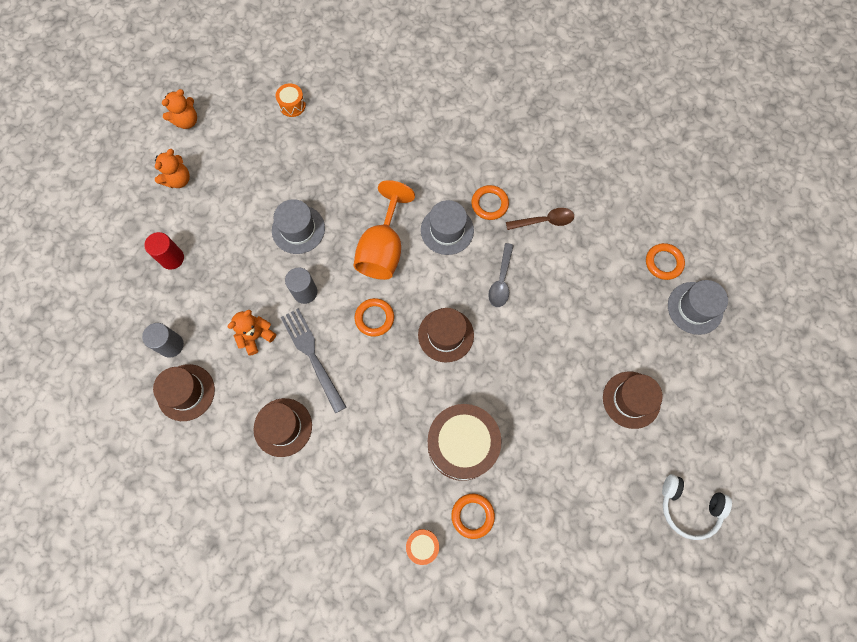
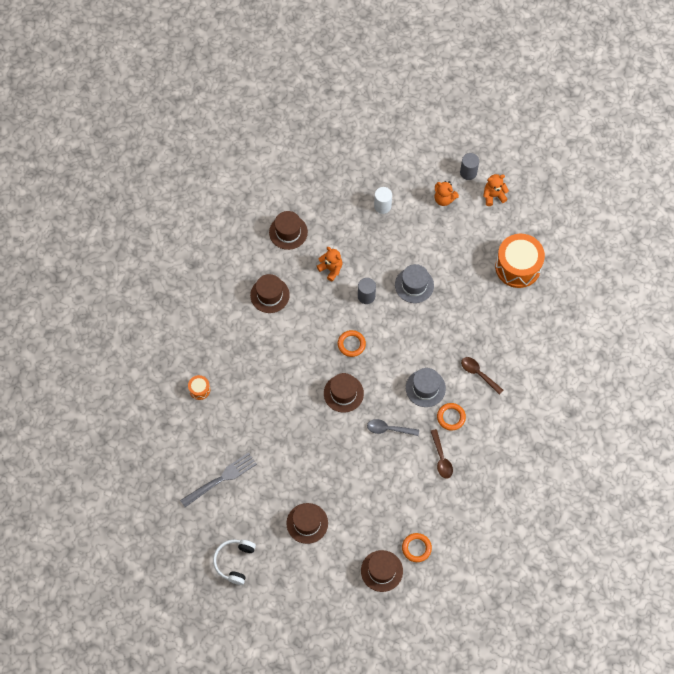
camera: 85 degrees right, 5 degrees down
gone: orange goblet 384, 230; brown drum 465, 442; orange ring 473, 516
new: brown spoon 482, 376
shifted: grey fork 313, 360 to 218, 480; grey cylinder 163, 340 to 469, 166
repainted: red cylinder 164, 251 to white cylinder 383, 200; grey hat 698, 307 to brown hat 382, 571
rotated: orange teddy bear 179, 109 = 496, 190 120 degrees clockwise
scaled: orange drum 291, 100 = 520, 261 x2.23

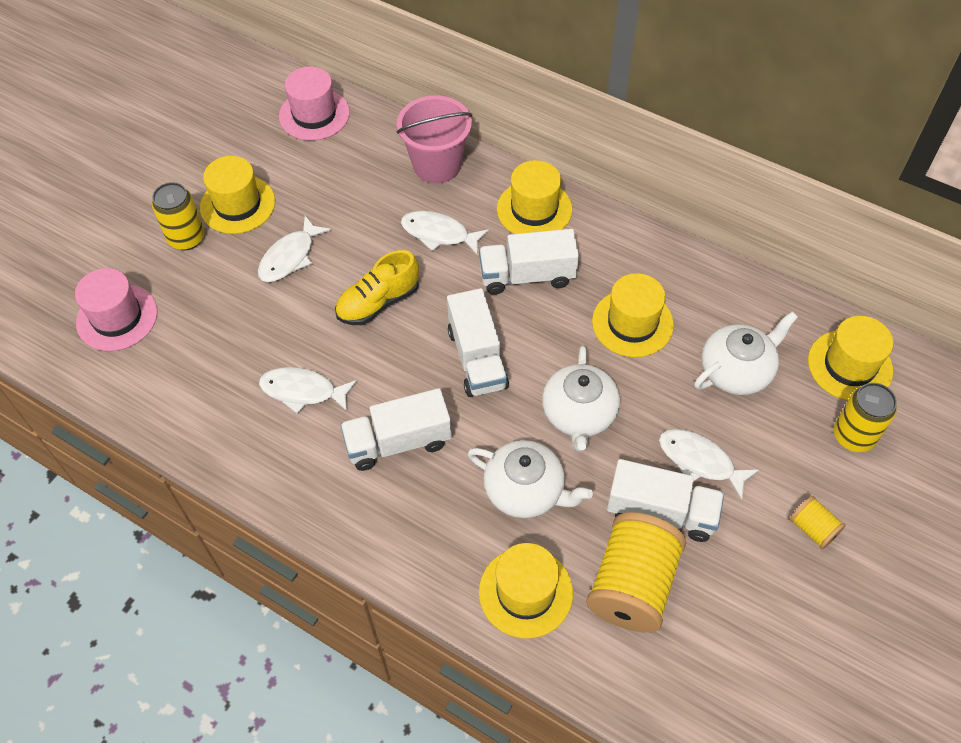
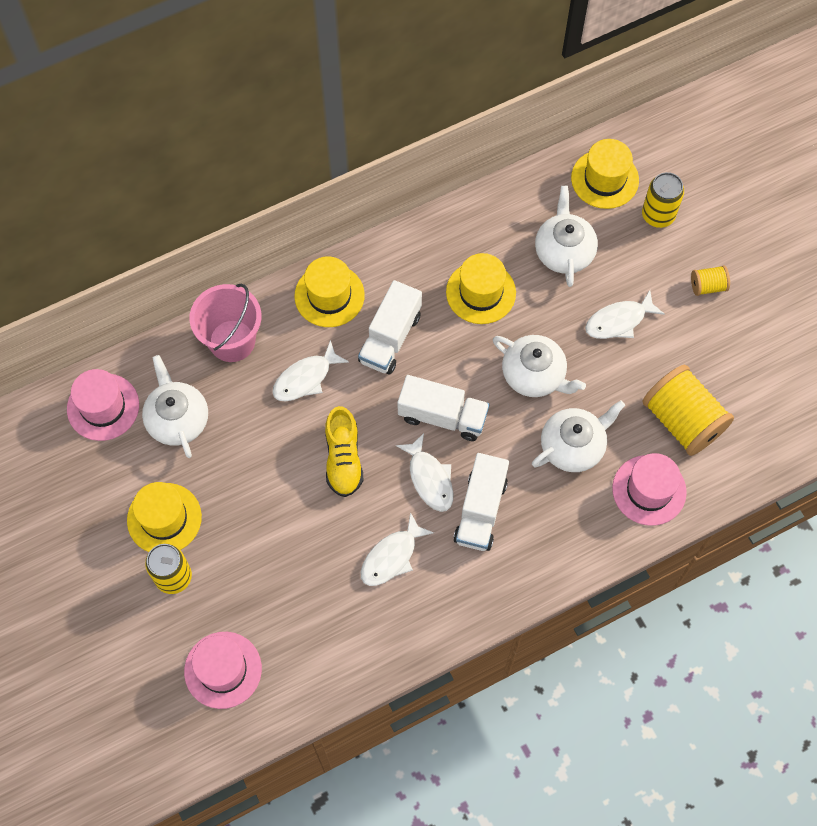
camera: 60 degrees left, 10 degrees up
gone: white truck 665, 500
new: white teapot 175, 406
shifted: white fish 294, 249 to 424, 472
repainted: yellow hat 526, 591 to pink hat 649, 489

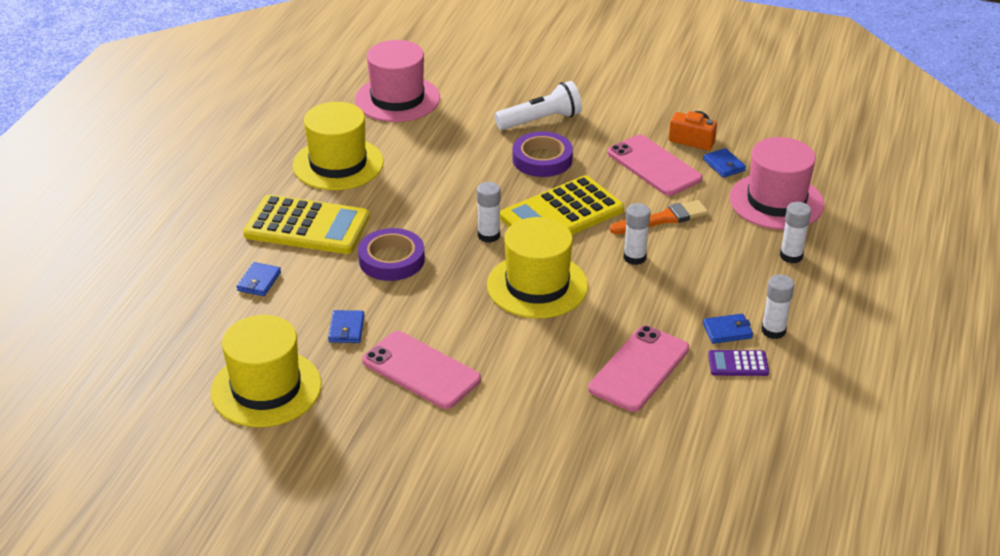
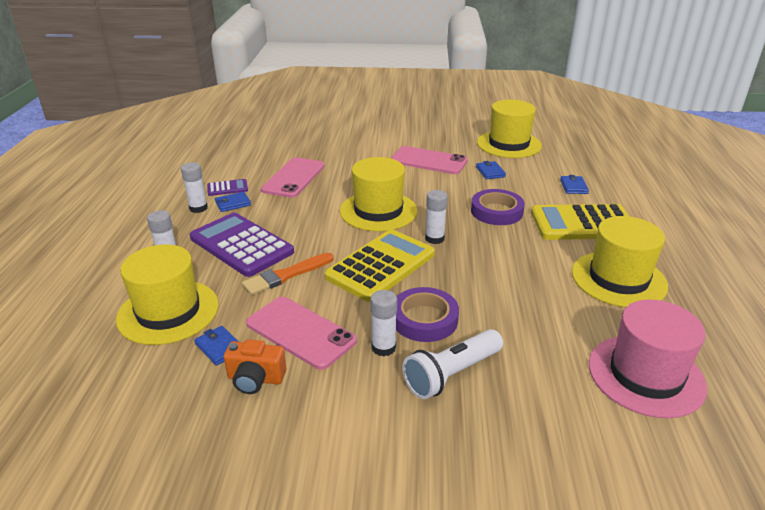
camera: 165 degrees right, 5 degrees down
new: purple calculator 242, 245
shifted: white glue stick 637, 234 to 383, 323
repainted: pink hat 776, 183 to yellow hat 167, 295

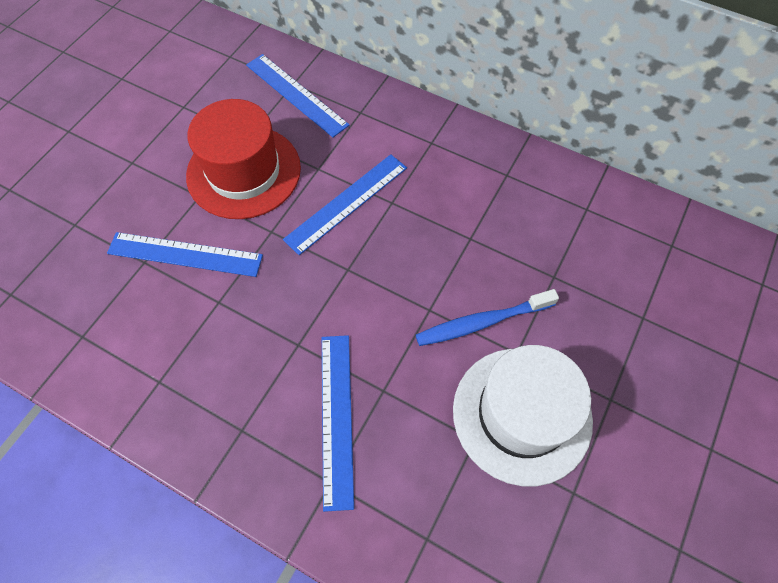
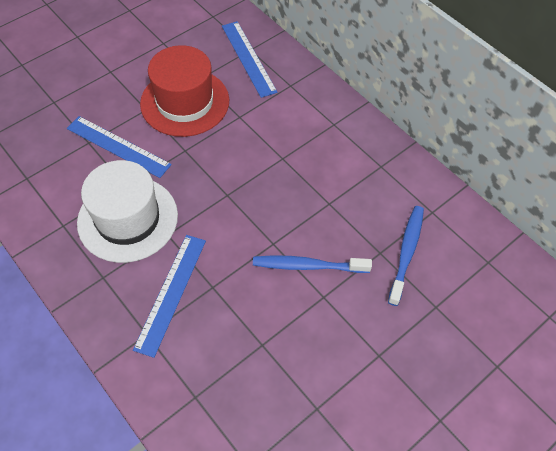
camera: 20 degrees right, 5 degrees down
gone: blue ruler 345, 204
new: blue toothbrush 406, 256
shifted: white hat 523, 415 to 127, 211

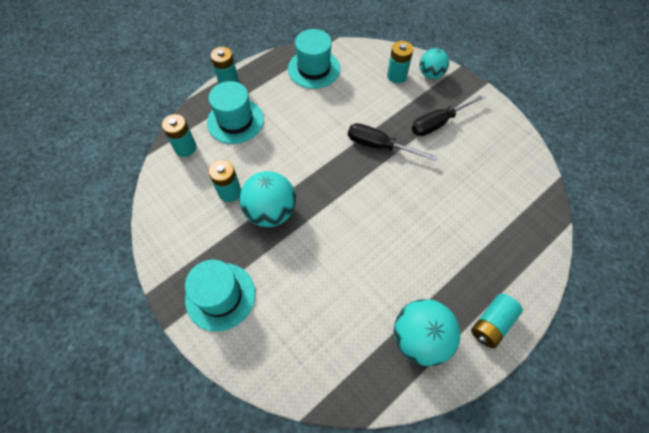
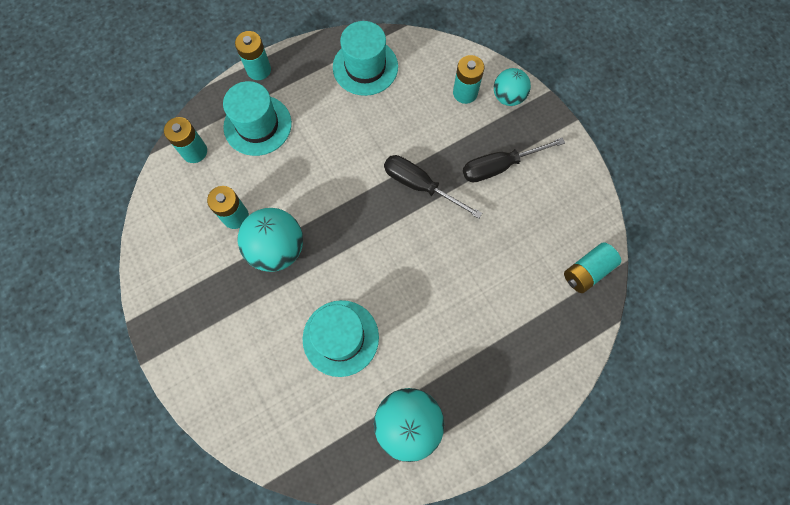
camera: 10 degrees right, 10 degrees up
shifted: turquoise hat 220, 296 to 341, 338; turquoise battery 497, 321 to 592, 267

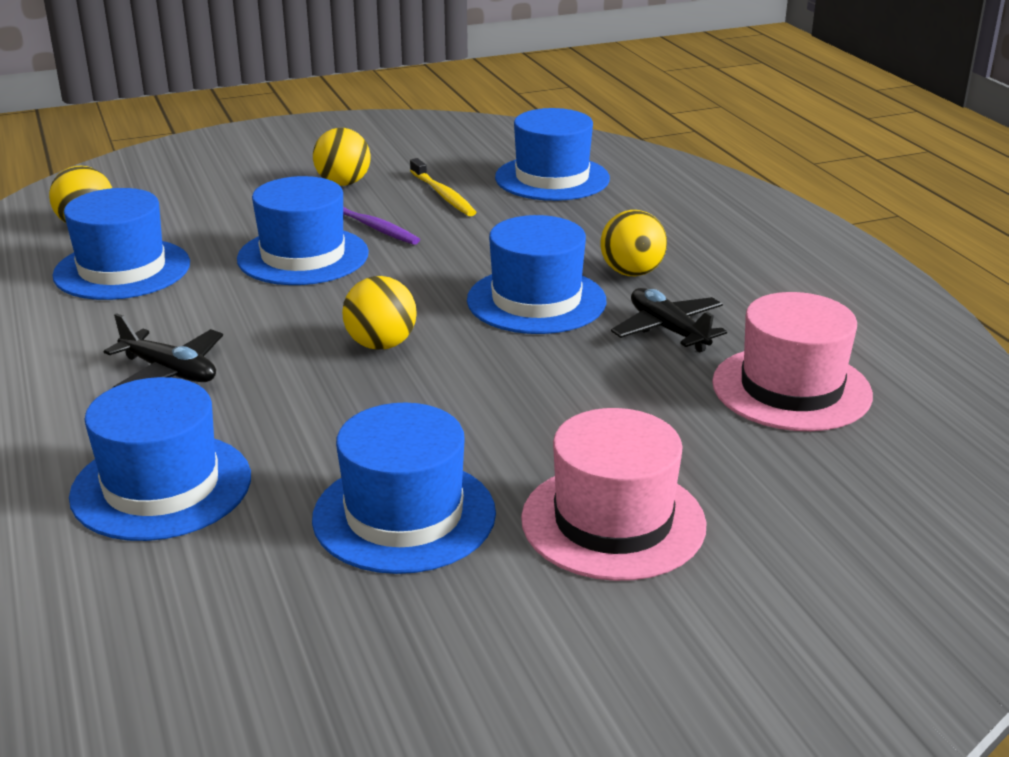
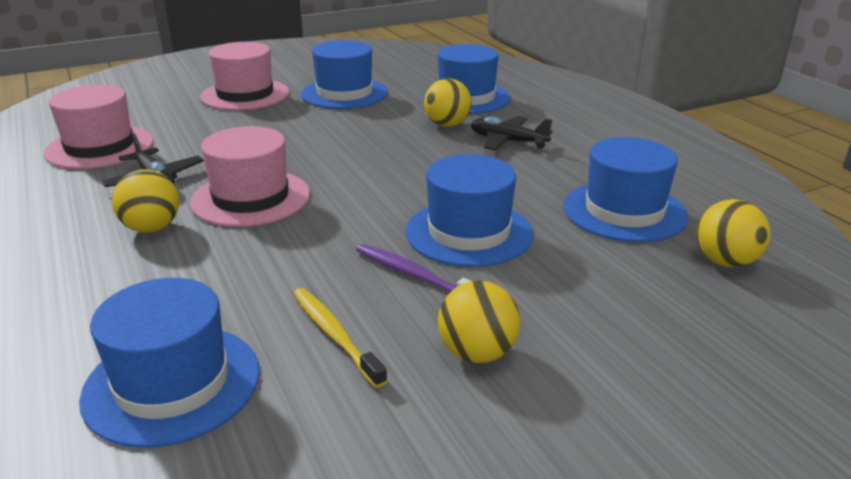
camera: 175 degrees right, 0 degrees up
shifted: yellow ball 379, 313 to 448, 102
repainted: blue hat 537, 274 to pink hat 250, 176

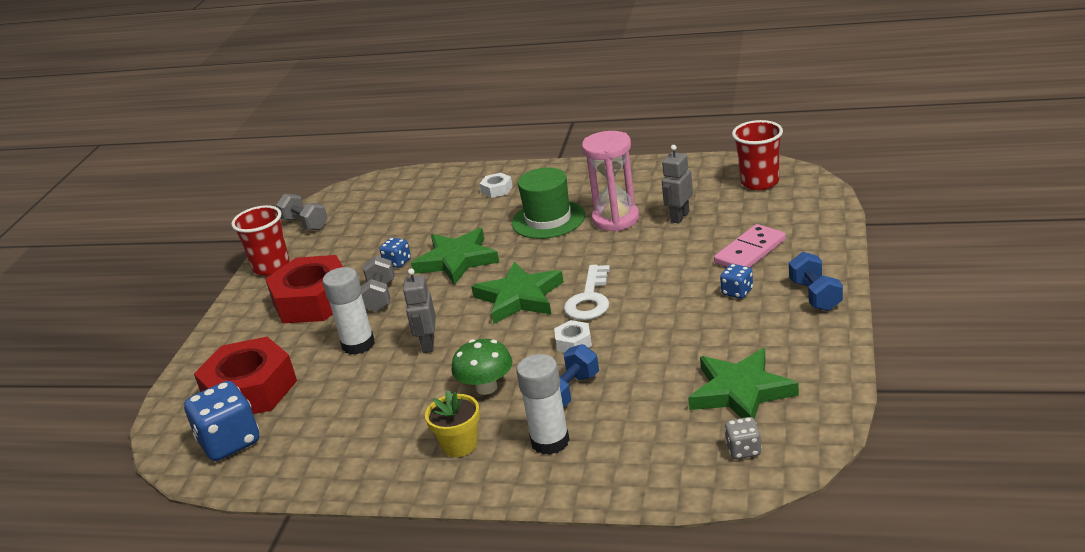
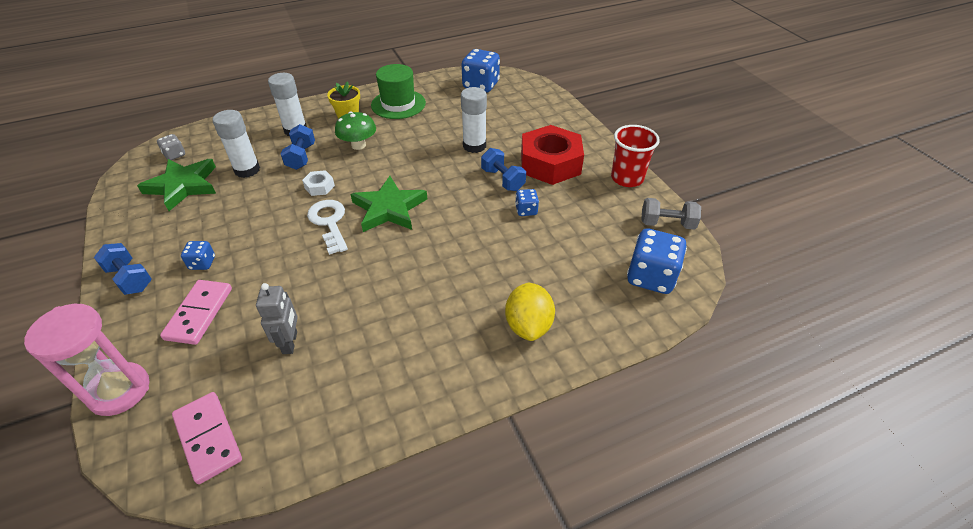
camera: 140 degrees right, 15 degrees up
gone: green star 455, 256; grey robot 419, 310; red nut 245, 375
new: white glue stick 236, 144; blue dice 657, 261
shifted: pink hourglass 610, 181 to 86, 360; green hat 548, 203 to 398, 91
swapped: red cup 757, 155 to pink domino 207, 438; white nut 496, 185 to yellow lemon 530, 312
repainted: grey dumbbell 378, 284 to blue dumbbell 503, 169

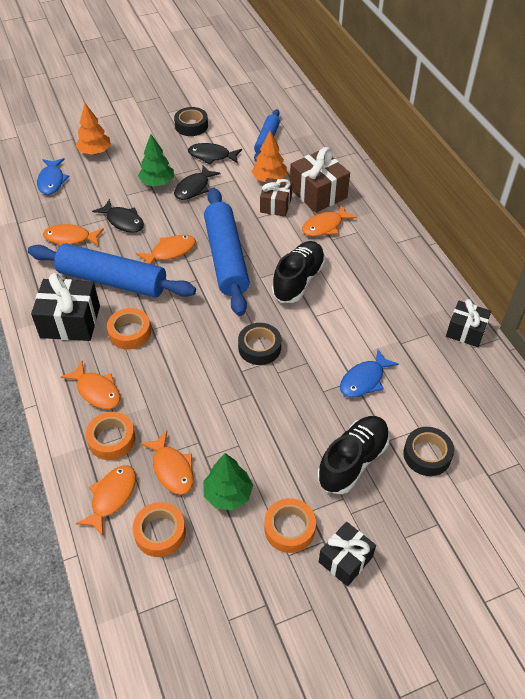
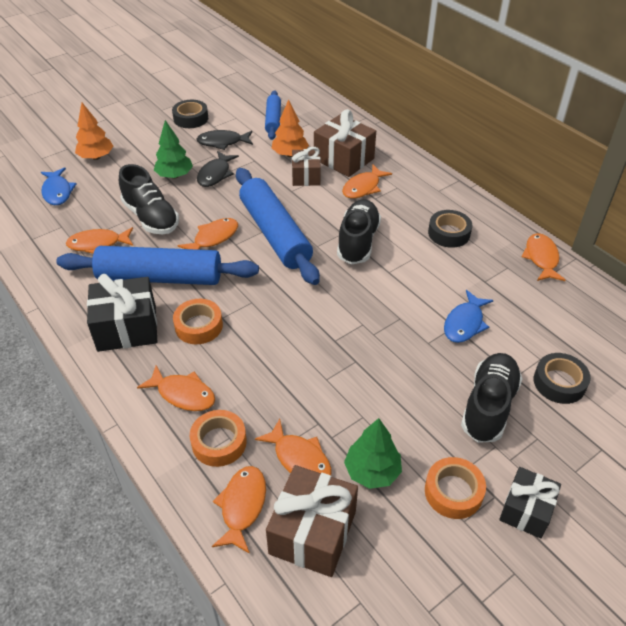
camera: 15 degrees left, 5 degrees down
shifted: black tape 259, 344 to 450, 229
swapped: black fish 118, 216 to black shoe 149, 199; black gift 468, 323 to orange fish 543, 257; orange tape 159, 529 to brown gift 312, 521

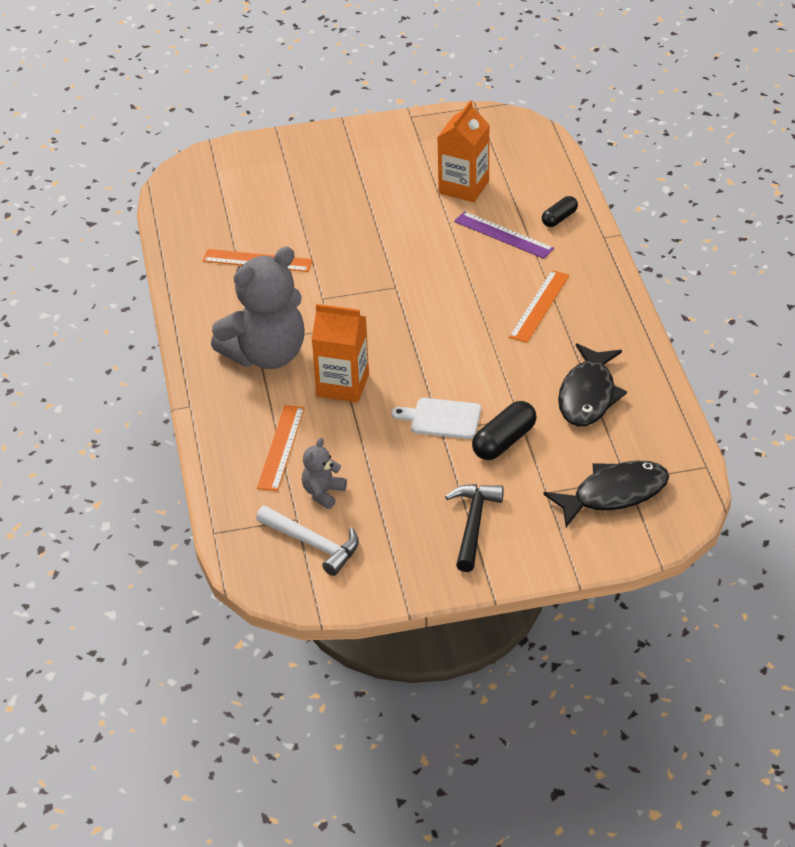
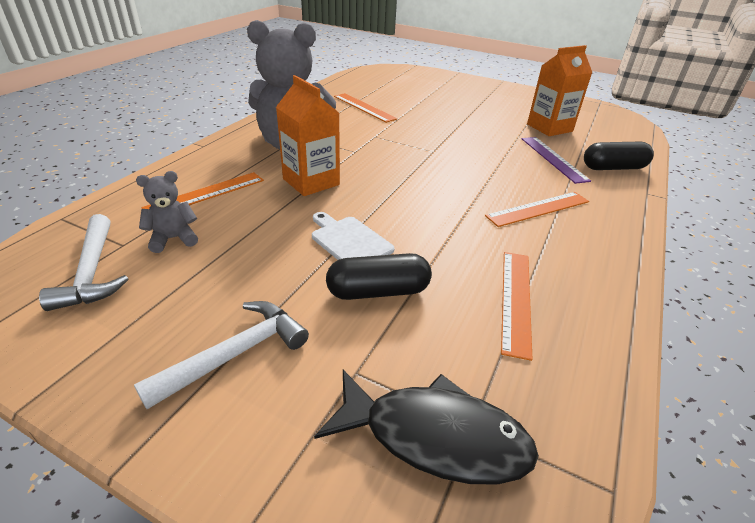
camera: 35 degrees right, 5 degrees down
swapped: black fish 592, 385 to orange ruler 516, 306
repainted: black hammer 474, 528 to white hammer 221, 355
scaled: black capsule 560, 211 = 619, 156 x1.59

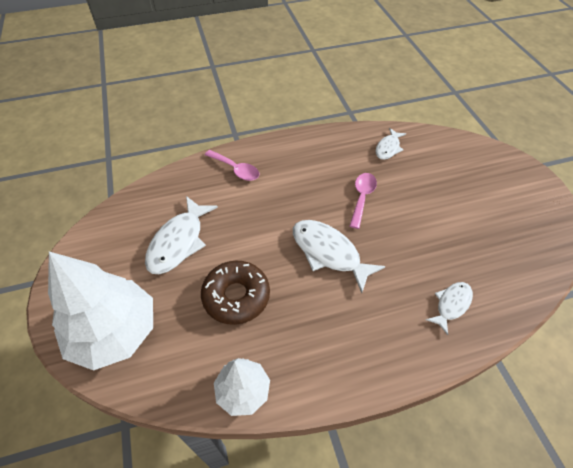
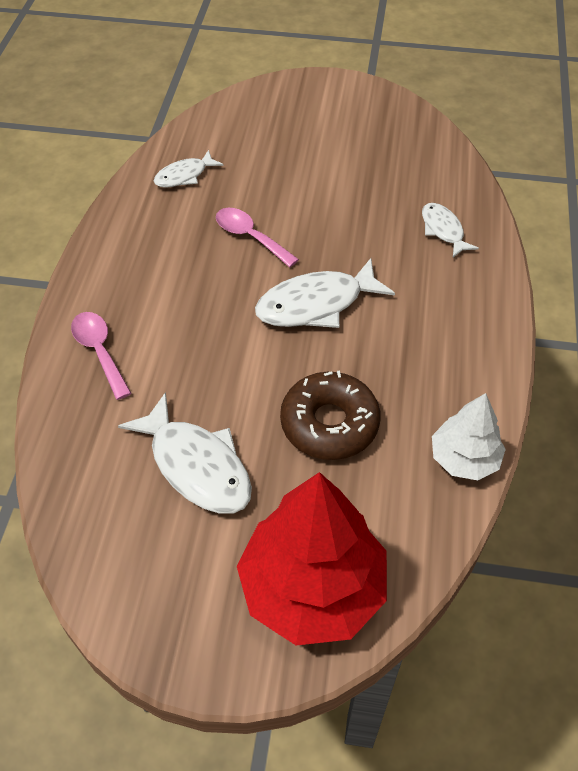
camera: 65 degrees left, 0 degrees up
repainted: white tree 100, 311 to red tree 312, 558
rotated: white fish 391, 144 = 188, 169 90 degrees clockwise; pink spoon 232, 165 = 101, 356 90 degrees counterclockwise

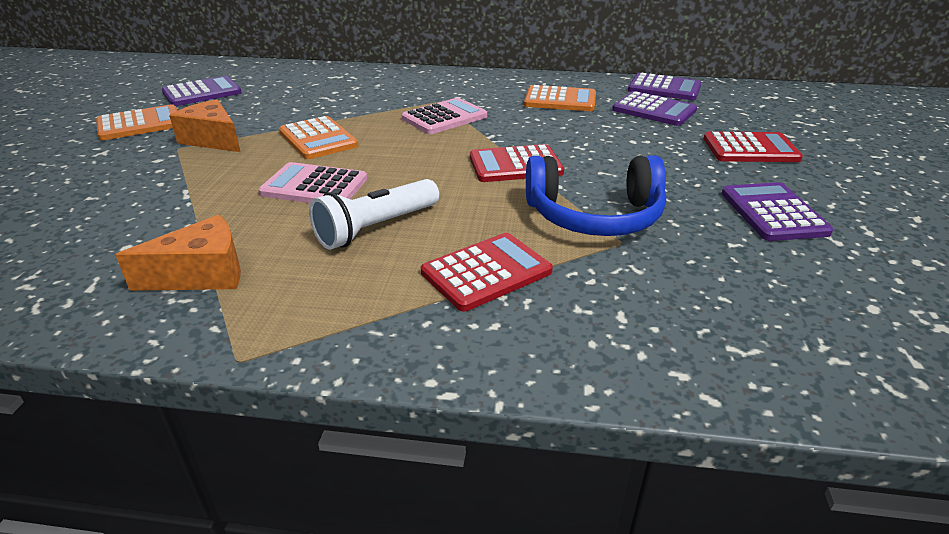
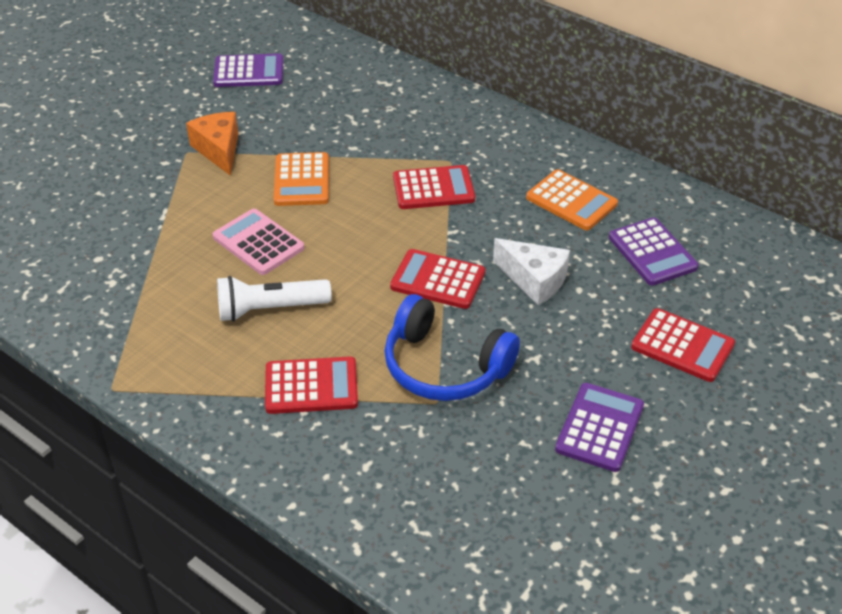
camera: 30 degrees right, 10 degrees up
gone: purple calculator 665, 86; orange calculator 136, 122; orange cheese 178, 253
new: white cheese 531, 271
repainted: pink calculator 444, 116 to red calculator 434, 187

